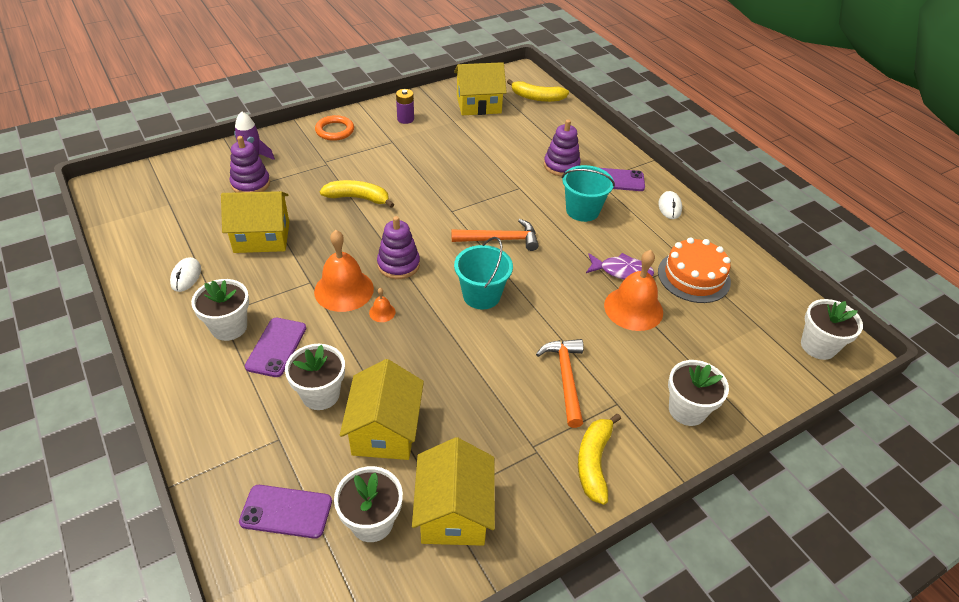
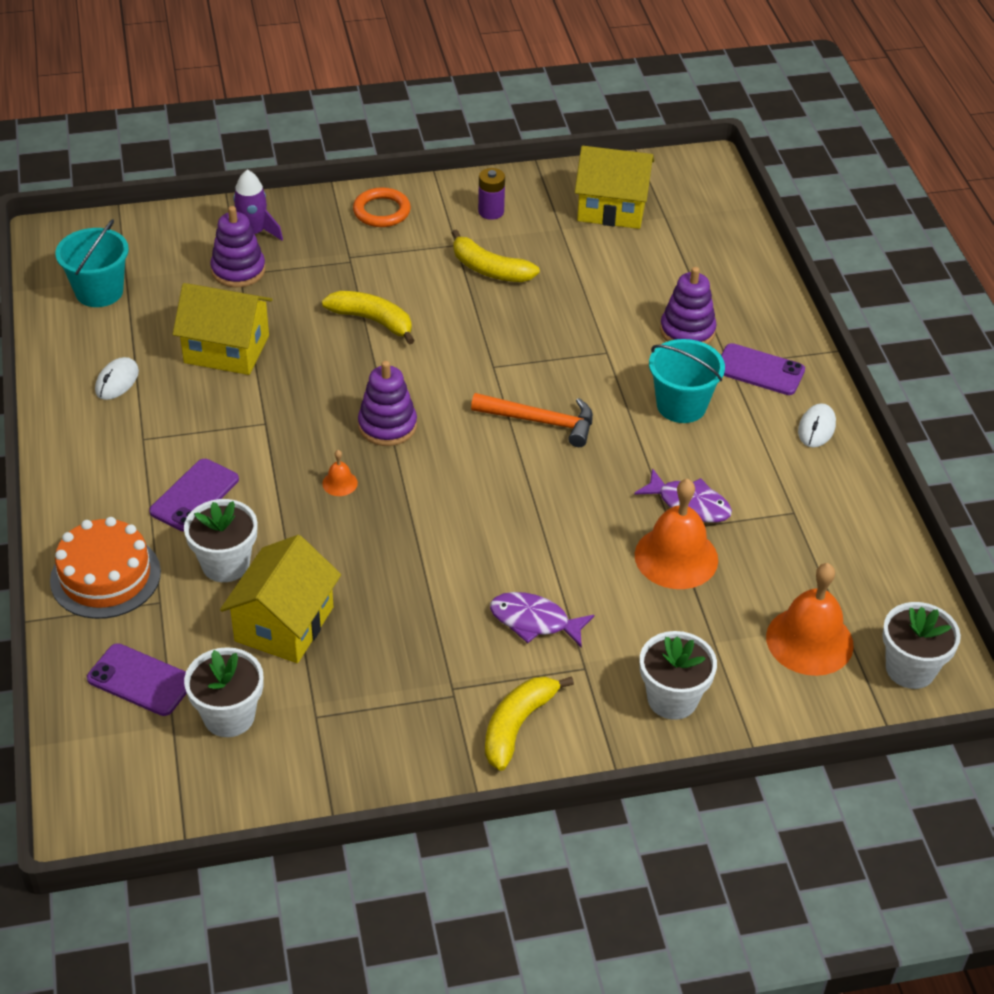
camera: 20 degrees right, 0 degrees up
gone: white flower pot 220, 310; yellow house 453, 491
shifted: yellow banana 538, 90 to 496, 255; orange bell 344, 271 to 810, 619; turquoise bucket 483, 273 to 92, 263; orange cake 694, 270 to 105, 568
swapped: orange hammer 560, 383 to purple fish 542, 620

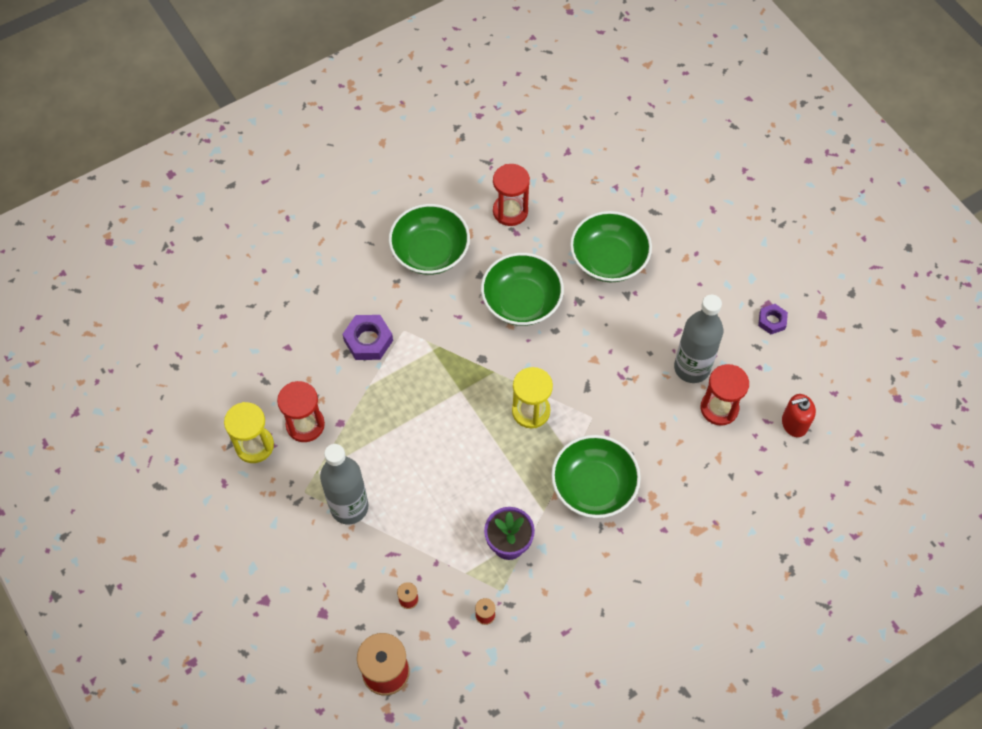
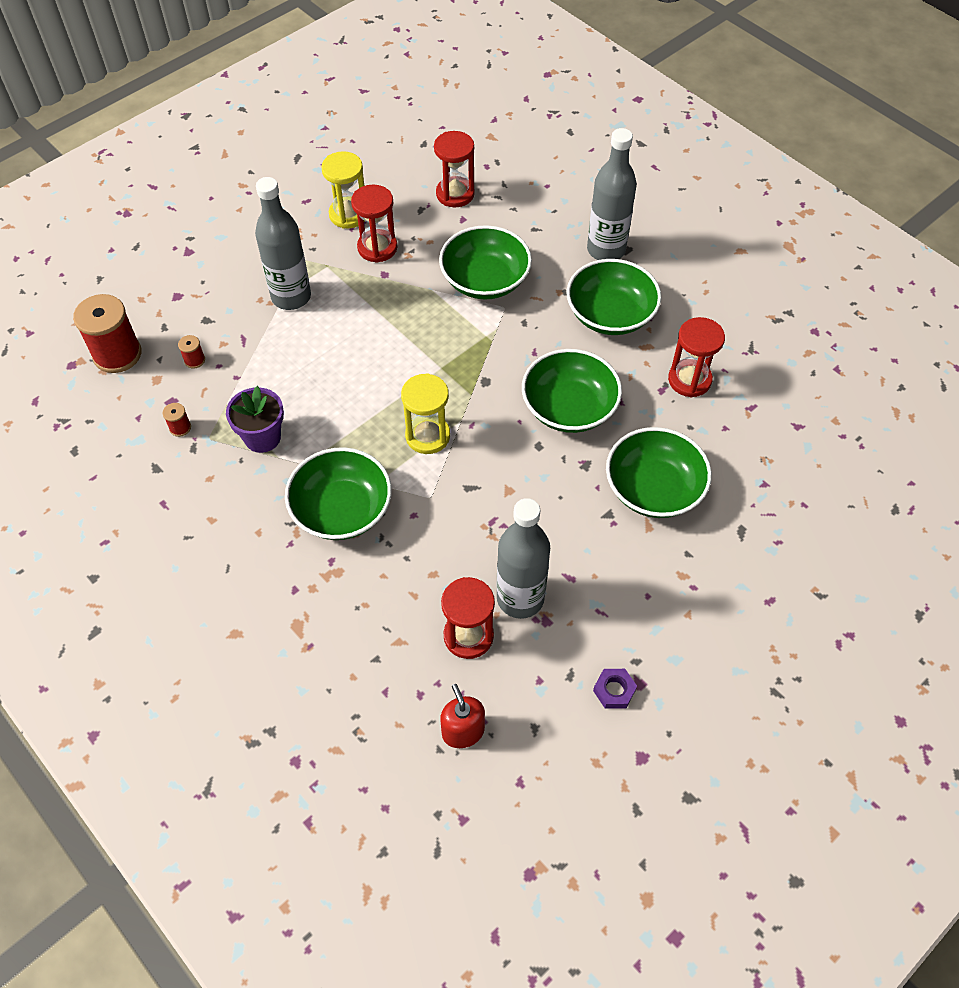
camera: 80 degrees right, 5 degrees down
new: grey bottle 612, 194; red hourglass 454, 169
swapped: purple nut 367, 337 to green bowl 485, 262

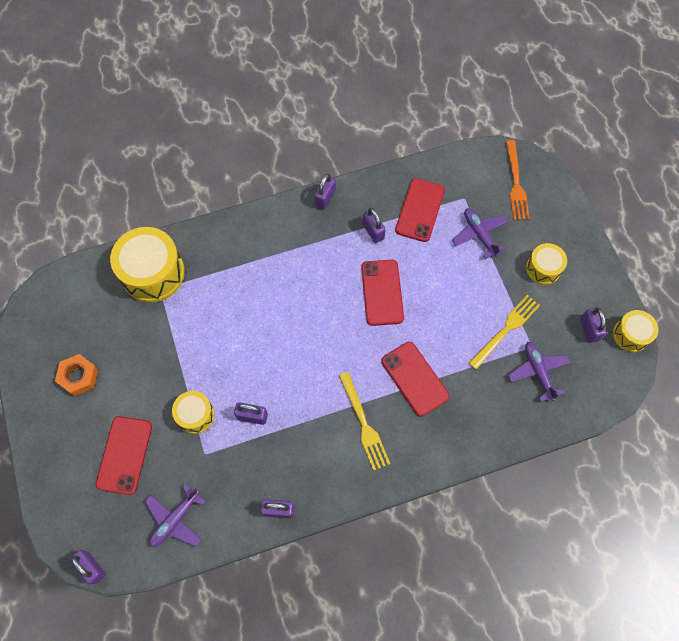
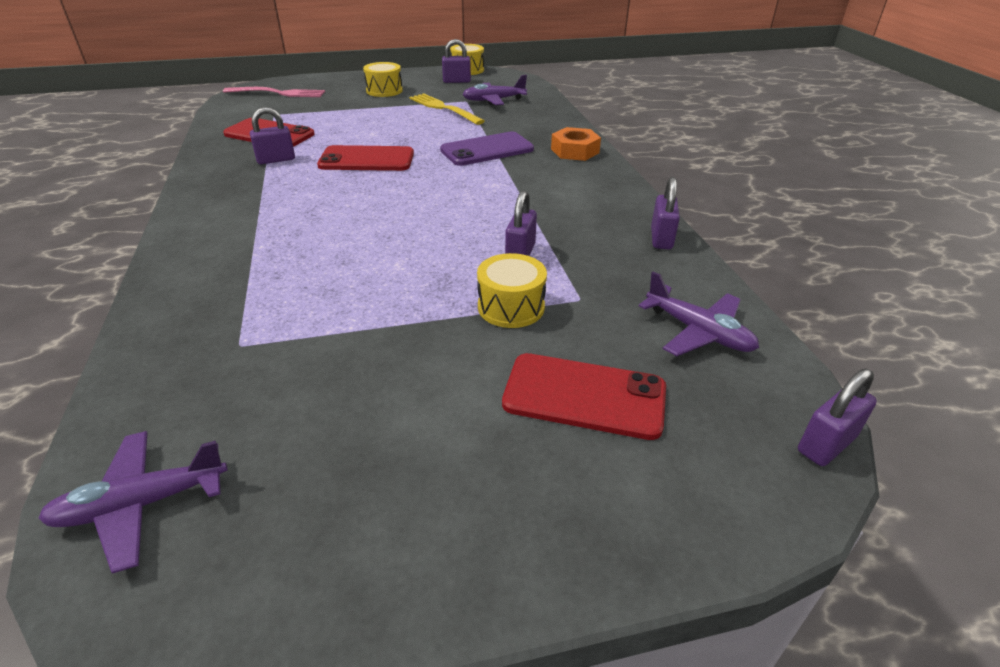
camera: 85 degrees left, 30 degrees down
gone: purple padlock 325, 192; yellow drum 147, 265; yellow fork 364, 421
shifted: purple plane 480, 233 to 133, 502; orange nut 76, 375 to 576, 144
repainted: orange fork 518, 180 to pink fork 274, 92; red phone 415, 379 to purple phone 487, 149

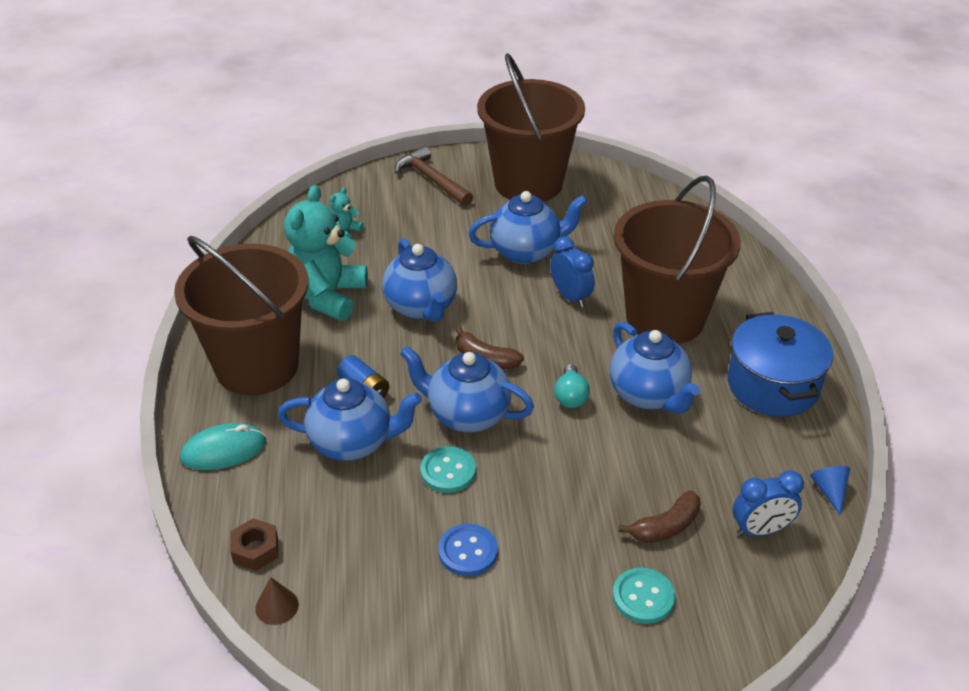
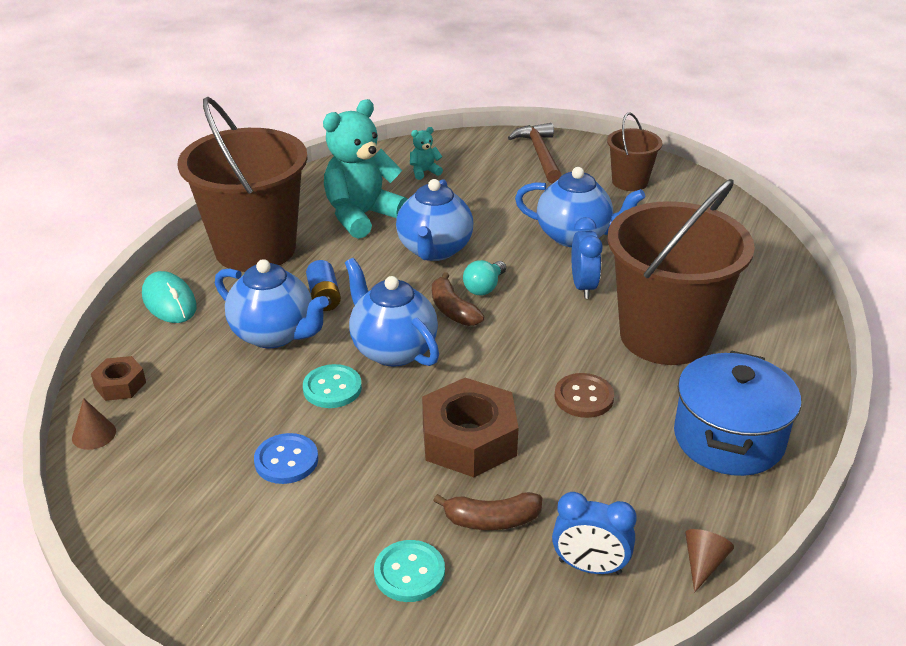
camera: 30 degrees right, 5 degrees down
new: brown nut 470, 427
shifted: turquoise light bulb 572, 386 to 484, 277
swapped: blue teapot 655, 368 to brown button 584, 395
repainted: blue cone 830, 491 to brown cone 709, 560
rotated: turquoise mouse 223, 446 = 169, 297 45 degrees clockwise
scaled: brown bucket 531, 127 = 635, 152 x0.49

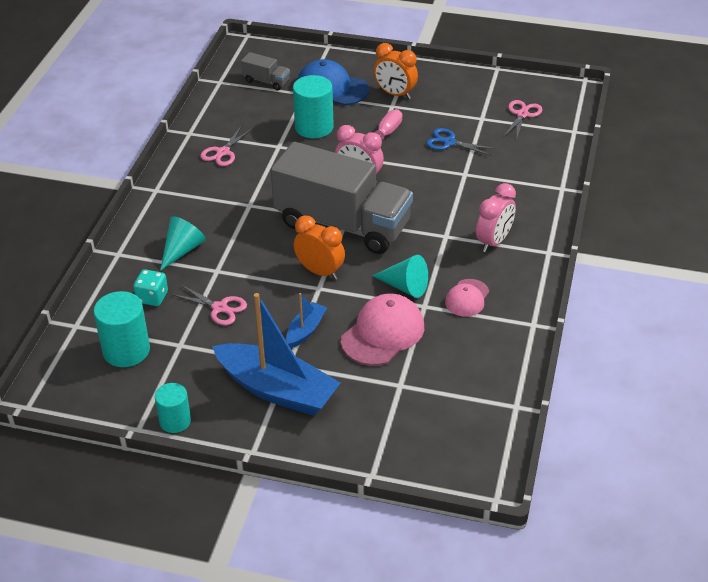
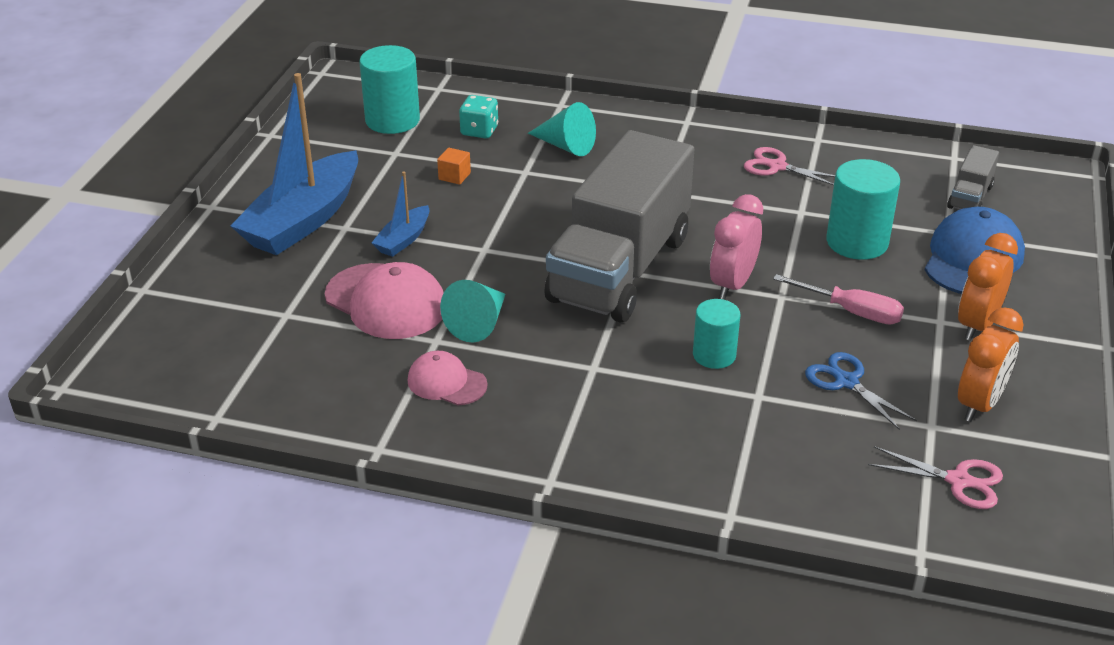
camera: 90 degrees right, 5 degrees down
gone: pink clock 496, 217
shifted: orange clock 319, 248 to 990, 364; turquoise cylinder 173, 408 to 716, 334
swapped: pink scissors 209, 304 to orange cube 454, 166
rotated: blue scissors 461, 142 = 861, 391 60 degrees counterclockwise; blue boat 306, 320 = 400, 214 90 degrees clockwise

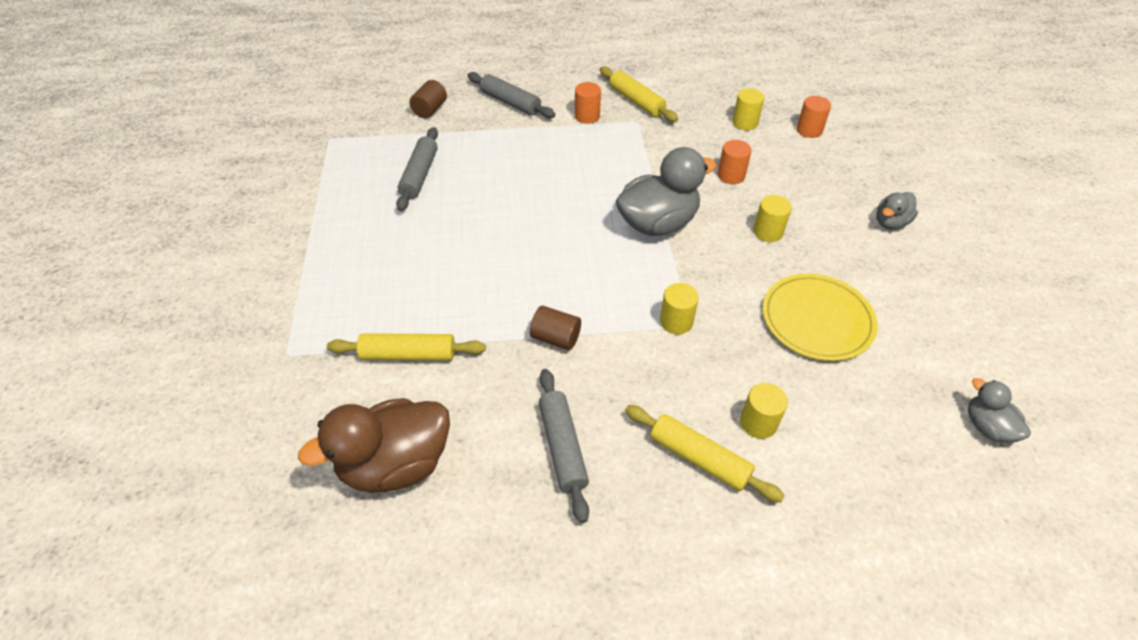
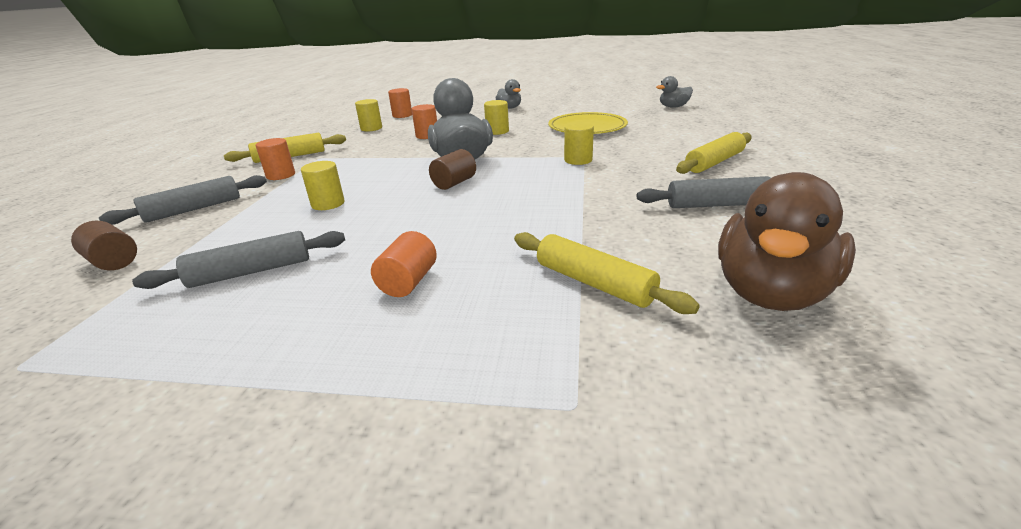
camera: 75 degrees left, 20 degrees down
new: orange cylinder 404, 264
shifted: brown cylinder 555, 328 to 452, 169; yellow cylinder 764, 411 to 322, 185
rotated: grey rolling pin 417, 169 = 238, 260 45 degrees counterclockwise; yellow rolling pin 406, 346 = 607, 273 60 degrees counterclockwise; brown duck 374, 445 = 787, 241 45 degrees clockwise

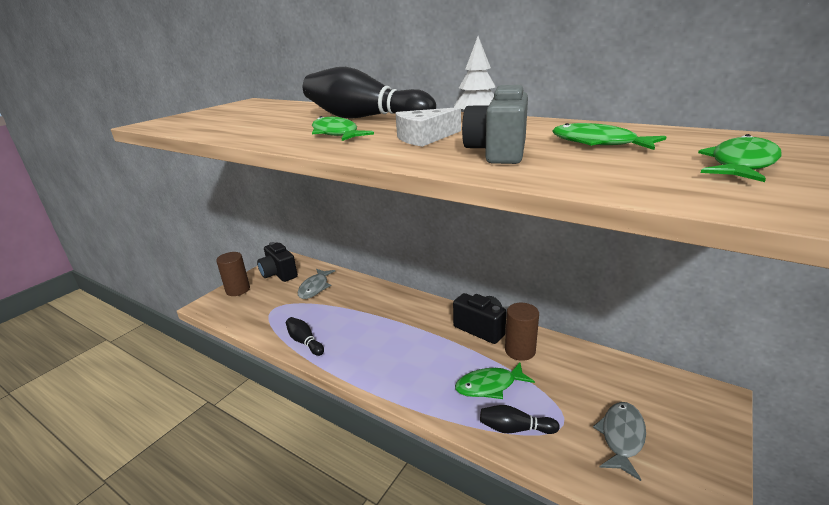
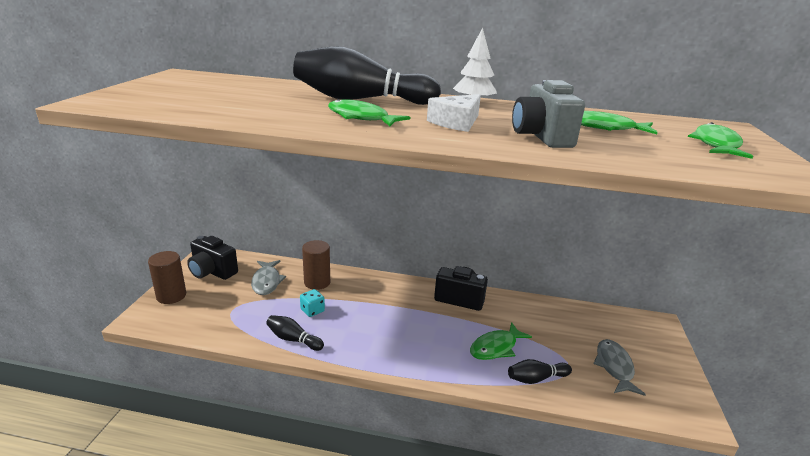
camera: 25 degrees left, 0 degrees up
new: turquoise dice 312, 303
shifted: brown cylinder 522, 332 to 316, 265

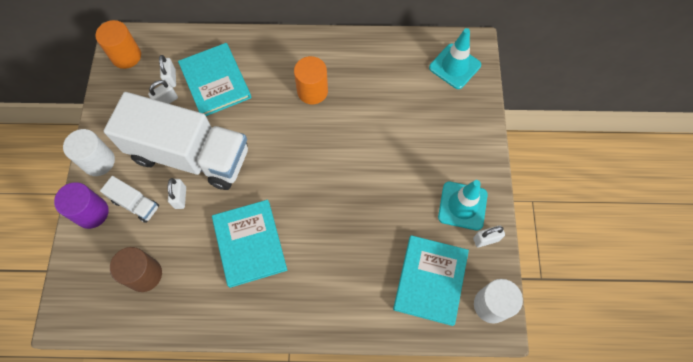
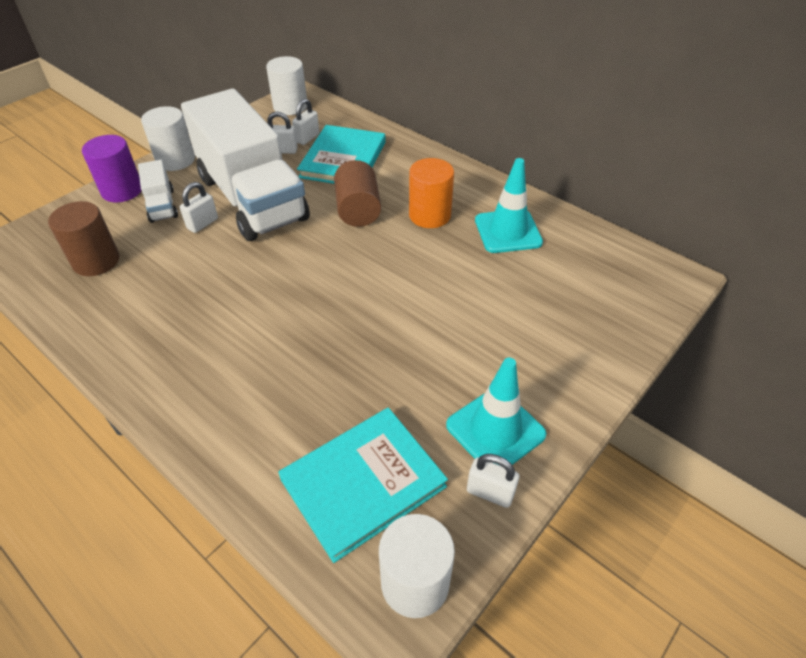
camera: 40 degrees right, 20 degrees down
gone: turquoise book 249, 244
new: brown cylinder 357, 193
shifted: turquoise traffic cone 455, 58 to 509, 205
repainted: orange cylinder 118, 44 to white cylinder 286, 85

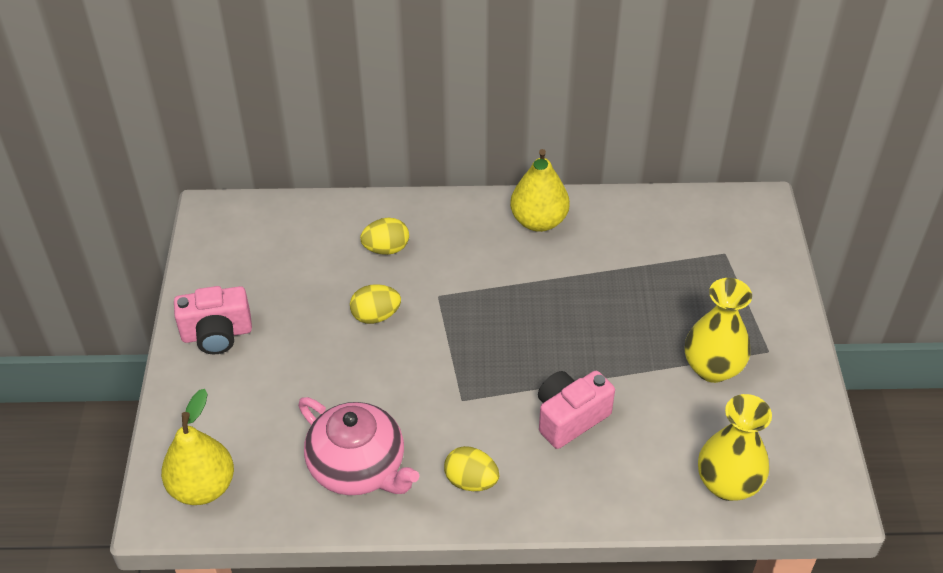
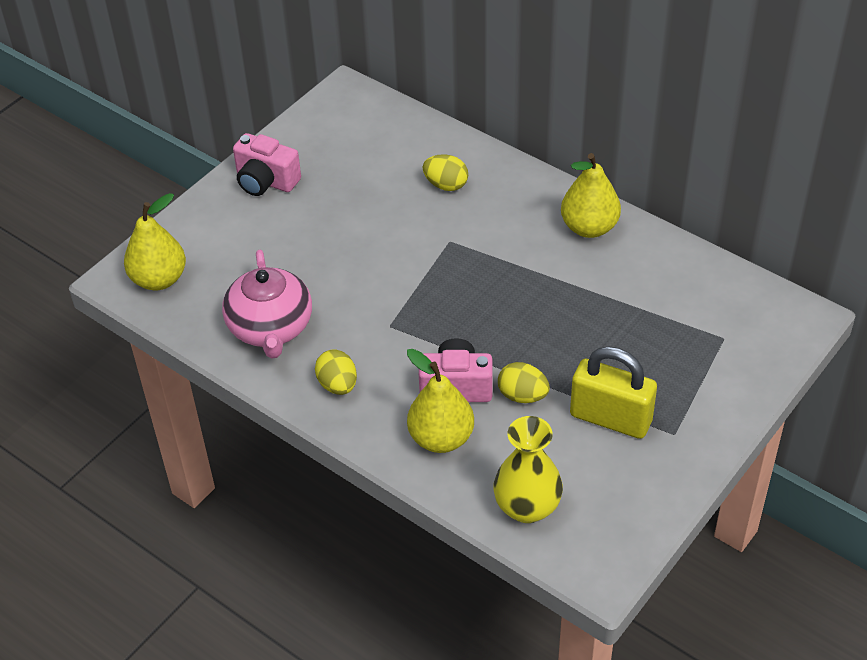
camera: 40 degrees right, 0 degrees up
new: yellow pear 440, 401
shifted: yellow egg 375, 304 to 524, 382
swapped: yellow vase 718, 330 to yellow padlock 613, 392

